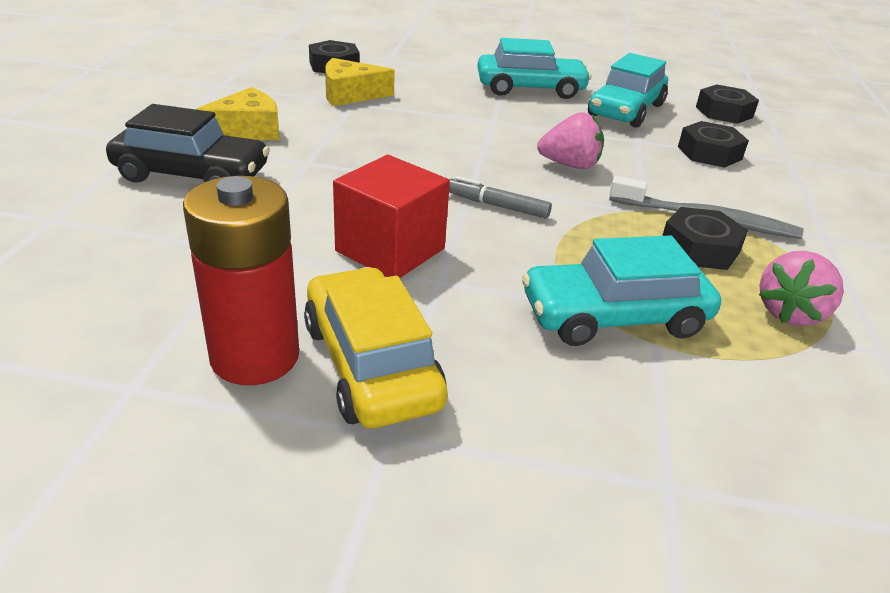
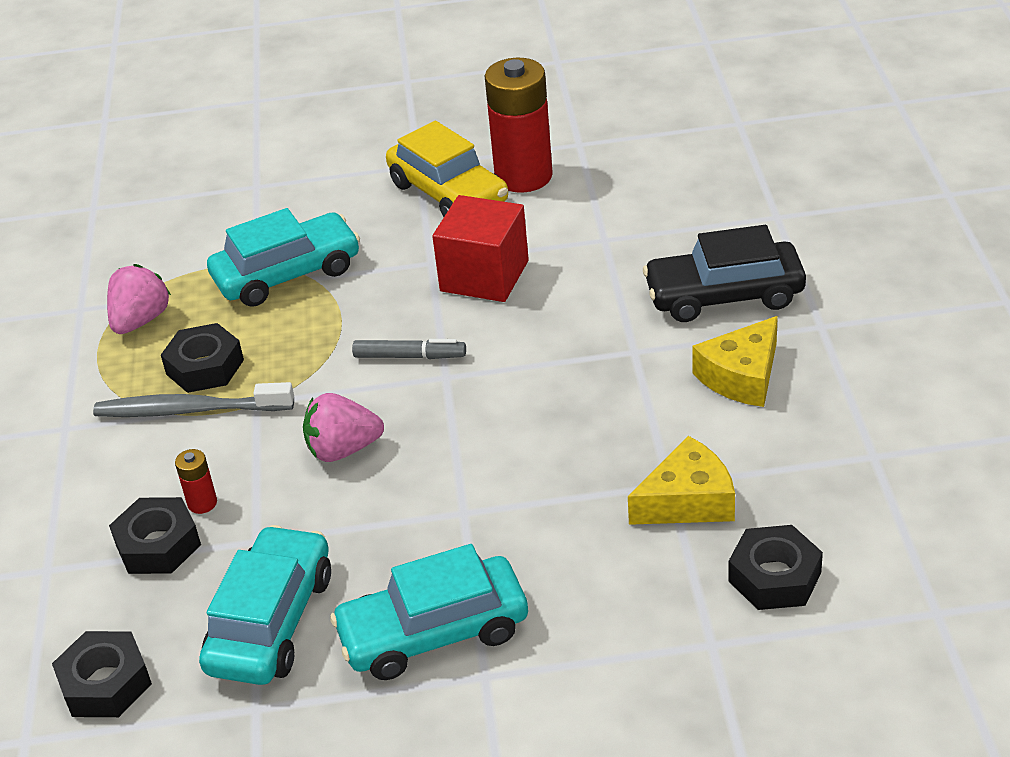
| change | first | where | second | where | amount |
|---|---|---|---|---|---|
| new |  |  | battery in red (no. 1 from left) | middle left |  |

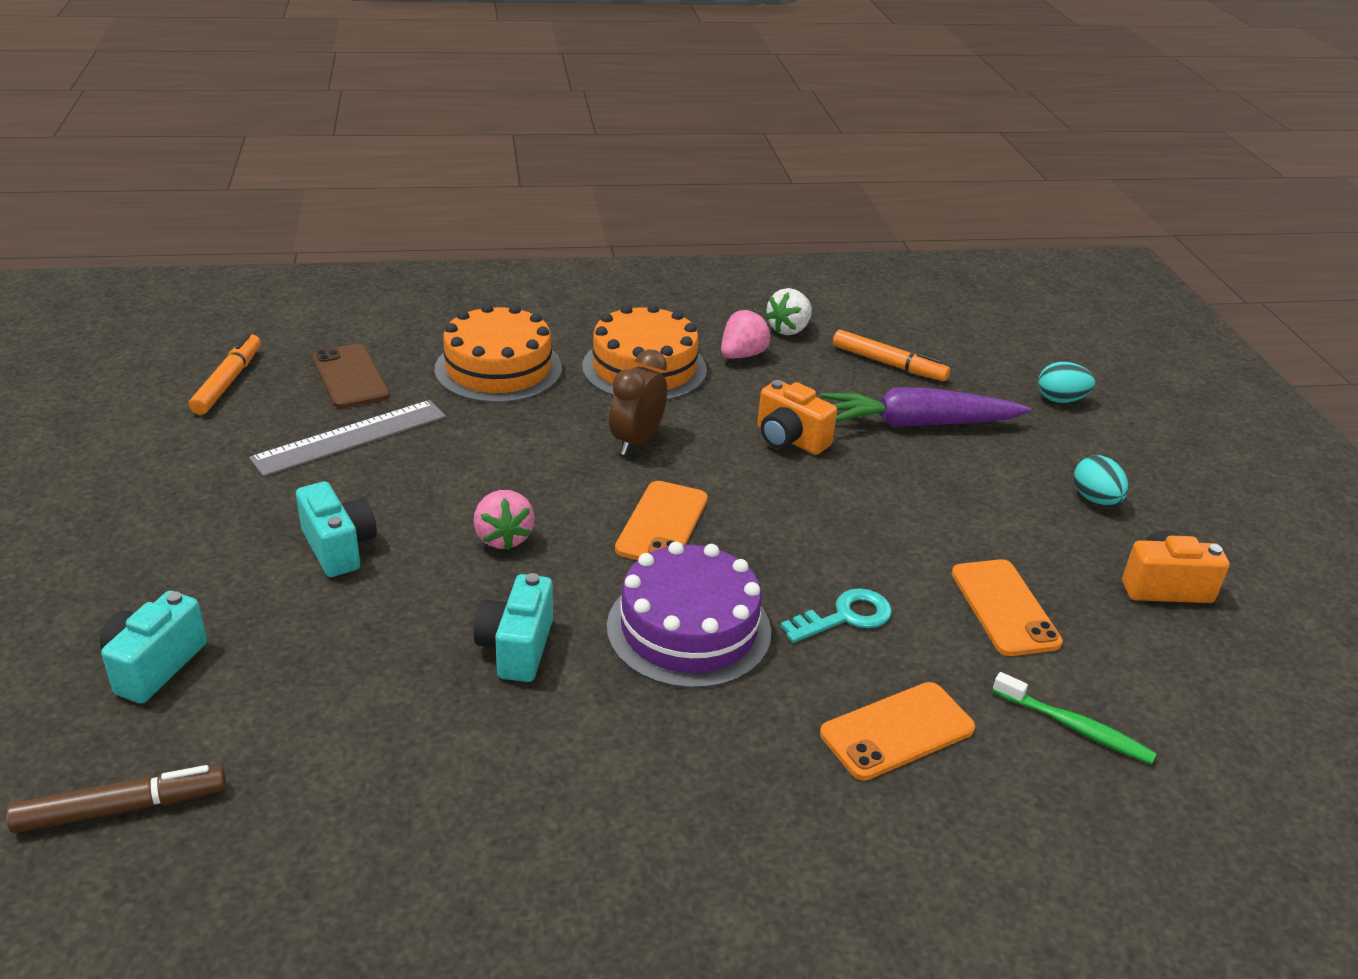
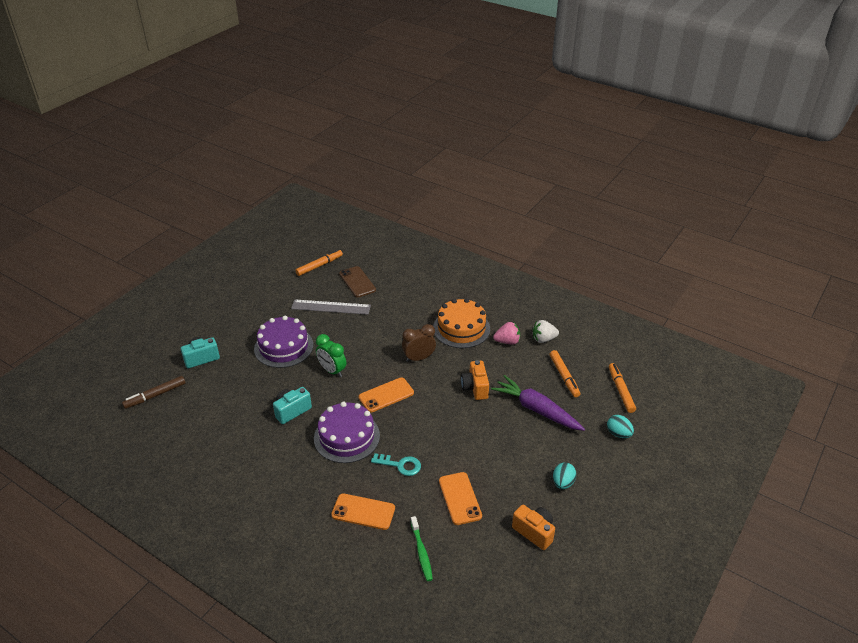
| change | first | where | second | where | amount |
|---|---|---|---|---|---|
| gone | cake in orange (no. 1 from left) | centre |  |  |  |
| new |  |  | marker in orange (no. 3 from left) | middle right |  |
| swapped | camera in turquoise (no. 2 from left) | middle left | cake in purple (no. 1 from left) | middle left |  |
| swapped | strawberry in pink (no. 1 from left) | centre | clock in green | centre |  |
| rotated | marker in brown | bottom left |  | middle left | 120 degrees clockwise |
| rotated | phone in brown | middle left |  | centre | 45 degrees counterclockwise |
| rotated | phone in orange (no. 3 from left) | middle right |  | bottom centre | 45 degrees counterclockwise |

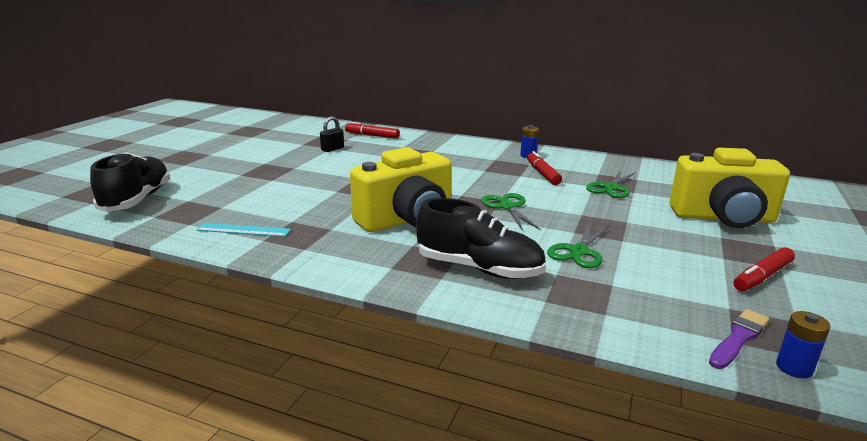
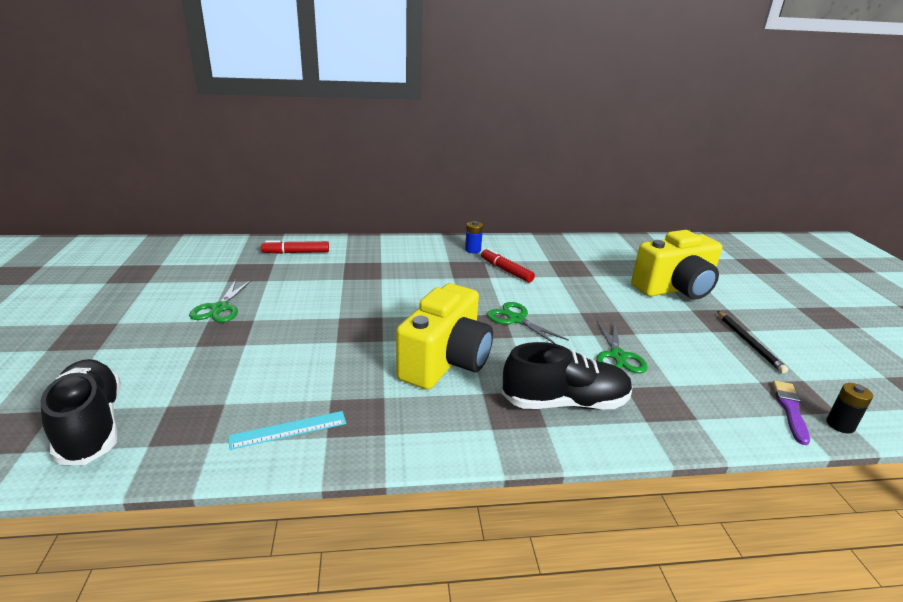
| change | first | where | second | where | amount |
|---|---|---|---|---|---|
| gone | padlock in black | top centre |  |  |  |
| shifted | scissors in green (no. 3 from left in the first image) | middle right | scissors in green (no. 1 from left) | middle left |  |
| swapped | marker in red (no. 3 from left) | middle right | pencil in black | middle right |  |
| repainted | battery in blue (no. 2 from left) | bottom right | battery in black | bottom right |  |

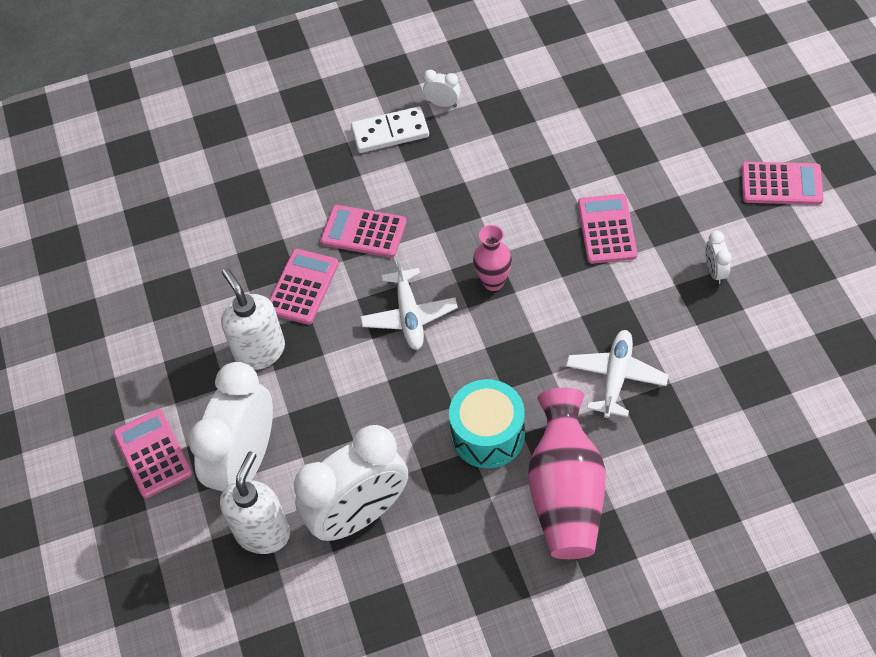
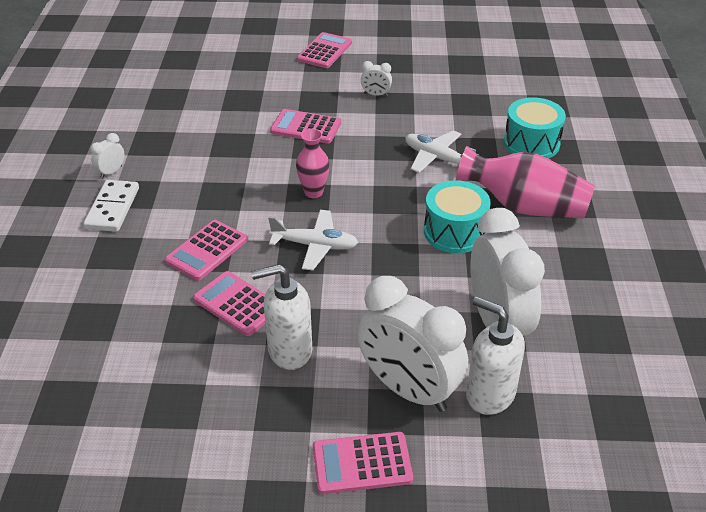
| change | first | where | second | where | amount |
|---|---|---|---|---|---|
| new |  |  | drum in turquoise (no. 2 from left) | top right |  |

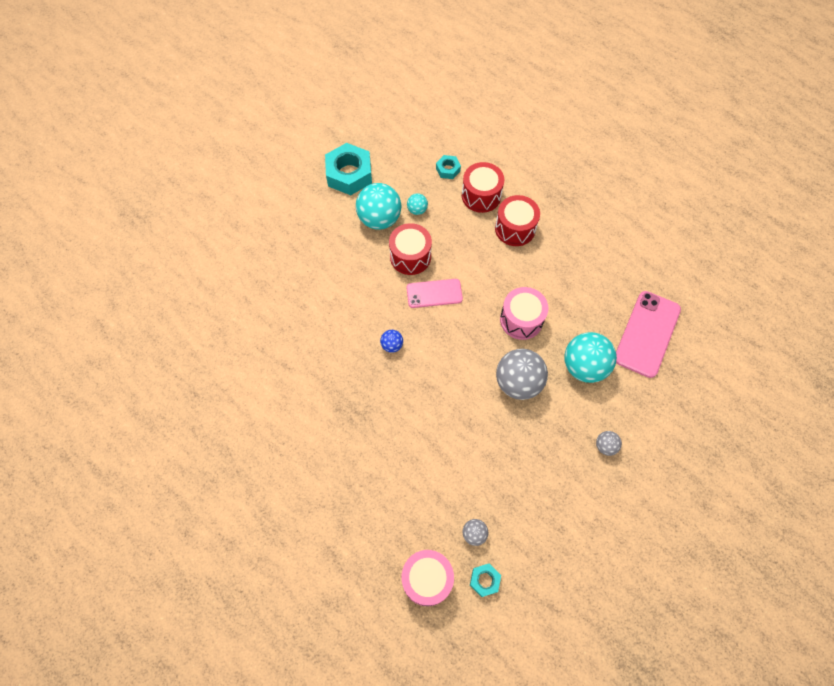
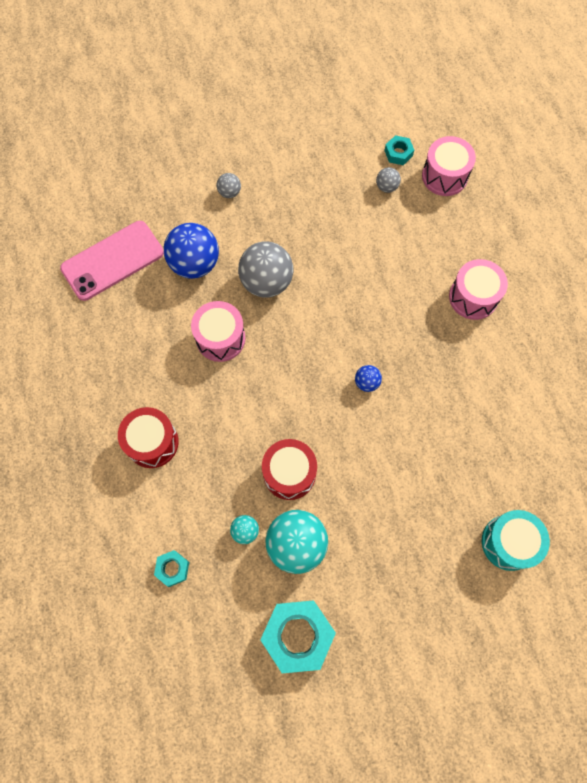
| change | first | where | second | where | amount |
|---|---|---|---|---|---|
| gone | phone in pink (no. 1 from left) | centre |  |  |  |
| gone | drum in red (no. 2 from left) | top centre |  |  |  |
| new |  |  | drum in pink (no. 3 from left) | middle right |  |
| new |  |  | drum in turquoise | bottom right |  |
| repainted | ball in turquoise (no. 3 from left) | middle right | ball in blue (no. 1 from left) | top left |  |

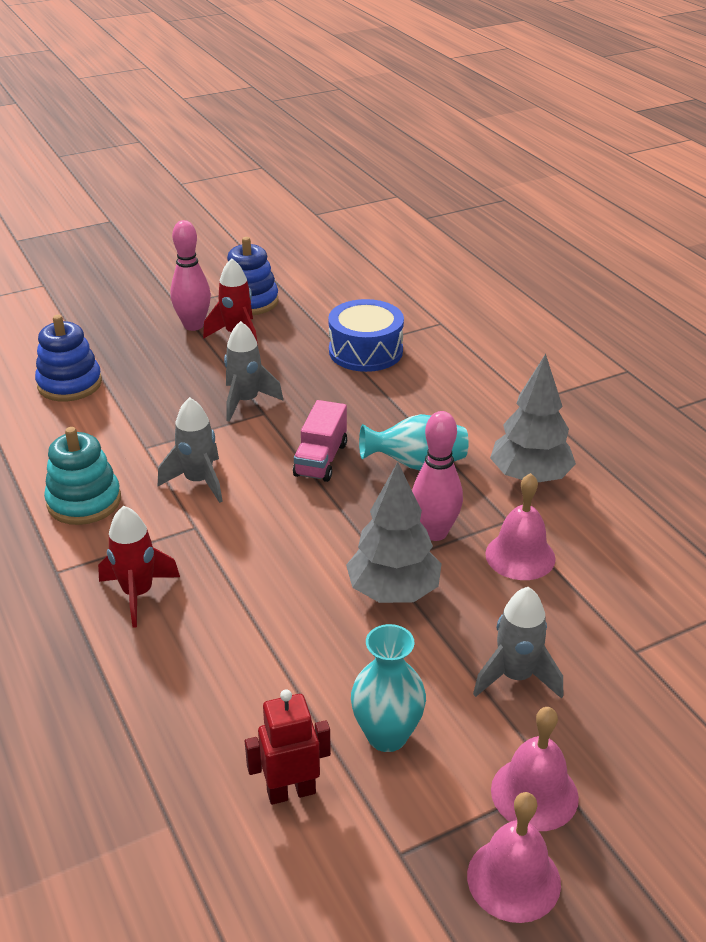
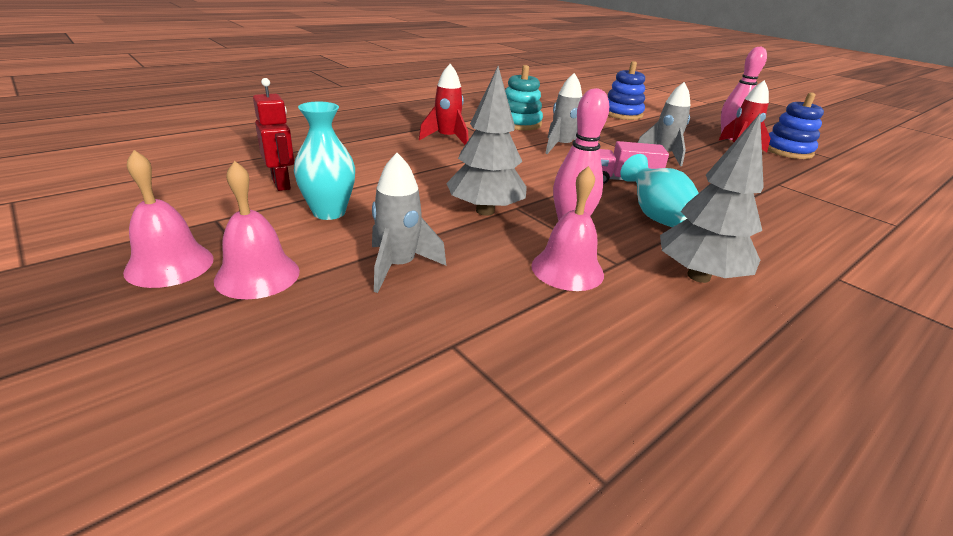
| change | first | where | second | where | amount |
|---|---|---|---|---|---|
| gone | drum in blue | centre |  |  |  |

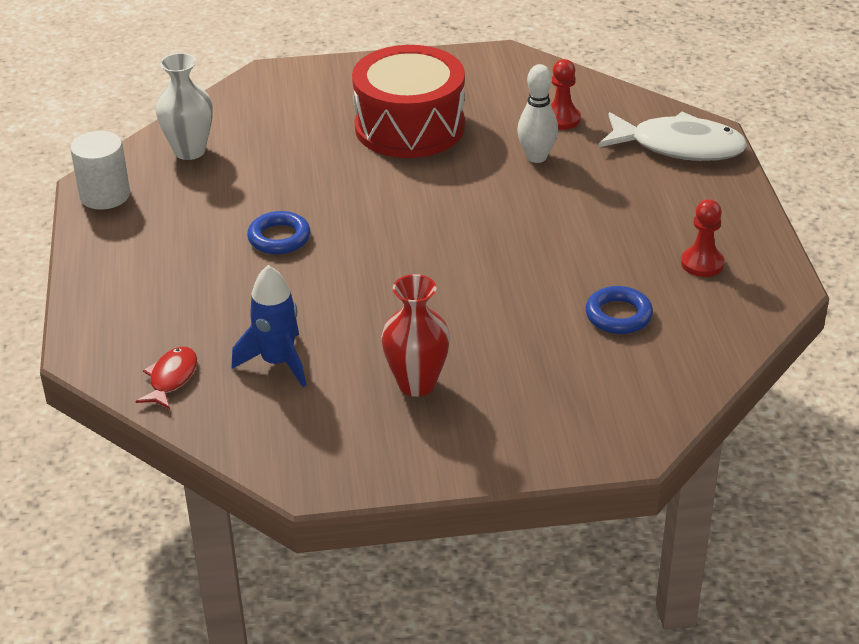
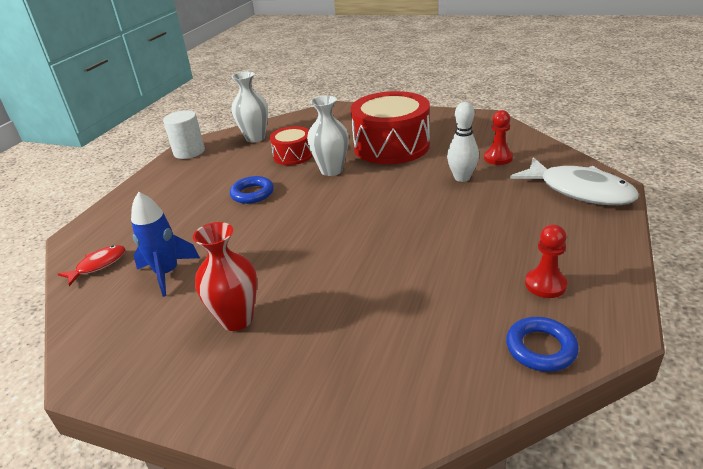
| change | first | where | second | where | amount |
|---|---|---|---|---|---|
| new |  |  | drum in red (no. 1 from left) | top centre |  |
| new |  |  | vase in white (no. 2 from left) | top centre |  |
| shifted | ring in blue (no. 2 from left) | middle right |  | bottom right |  |

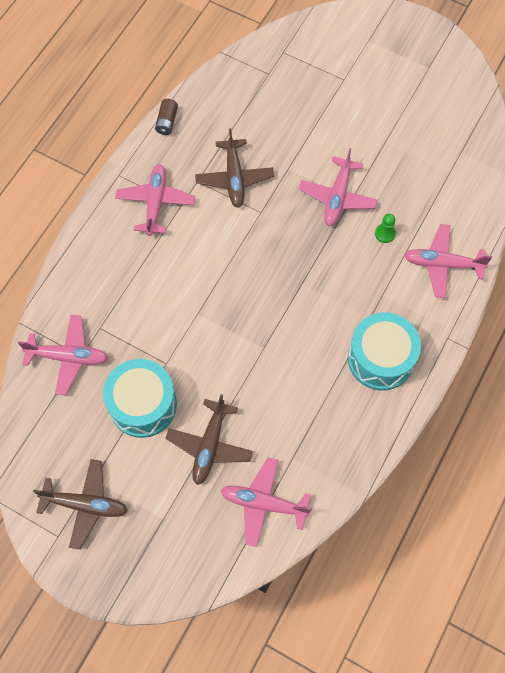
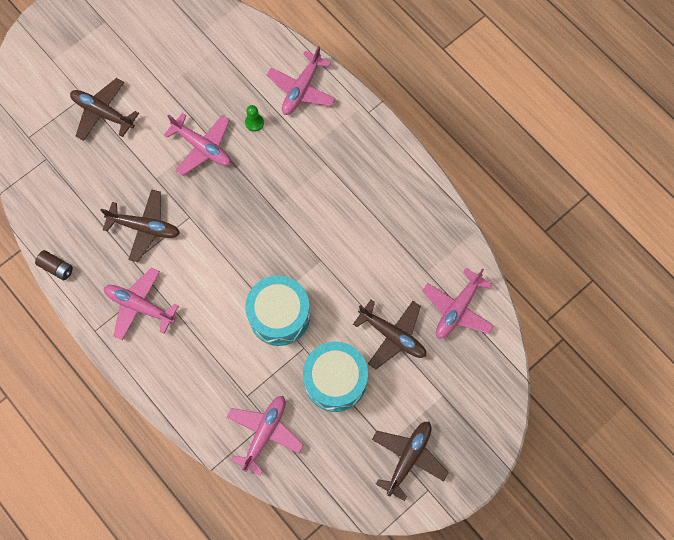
| change | first | where | second | where | amount |
|---|---|---|---|---|---|
| new |  |  | plane in brown (no. 1 from left) | top left |  |
| shifted | drum in turquoise (no. 2 from left in the first image) | middle right | drum in turquoise (no. 1 from left) | centre |  |

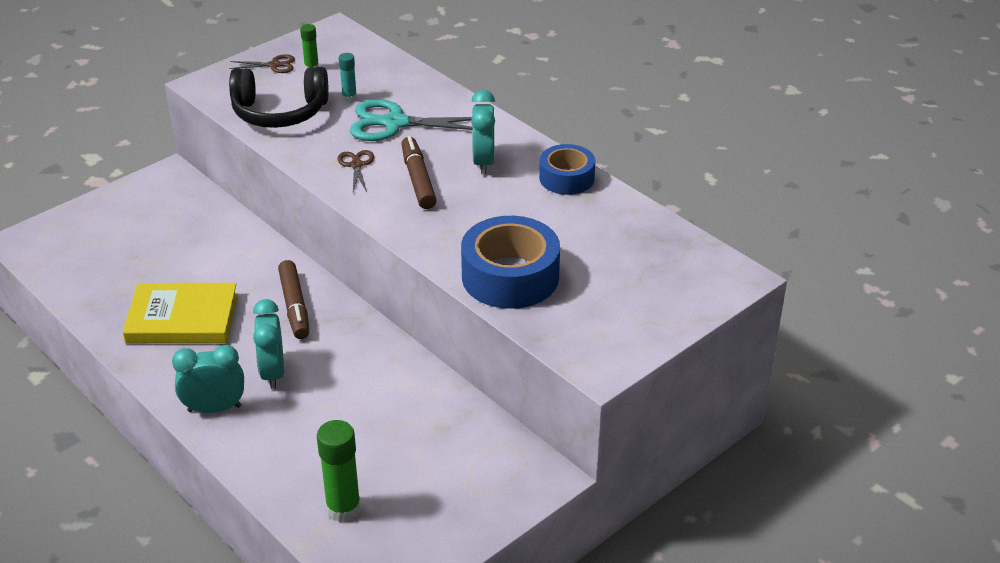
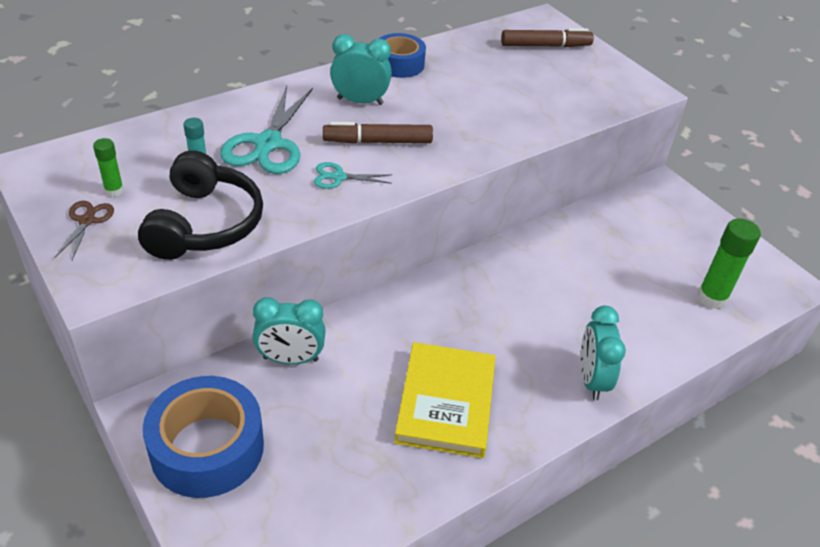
| change | first | where | second | where | amount |
|---|---|---|---|---|---|
| shifted | clock in turquoise (no. 2 from left in the first image) | middle left | clock in turquoise (no. 1 from left) | centre |  |
| shifted | marker in brown (no. 1 from left in the first image) | middle left | marker in brown (no. 2 from left) | top right |  |
| shifted | tape in blue (no. 1 from left) | centre |  | bottom left |  |
| repainted | scissors in brown (no. 2 from left) | top centre | scissors in turquoise (no. 2 from left) | top centre |  |

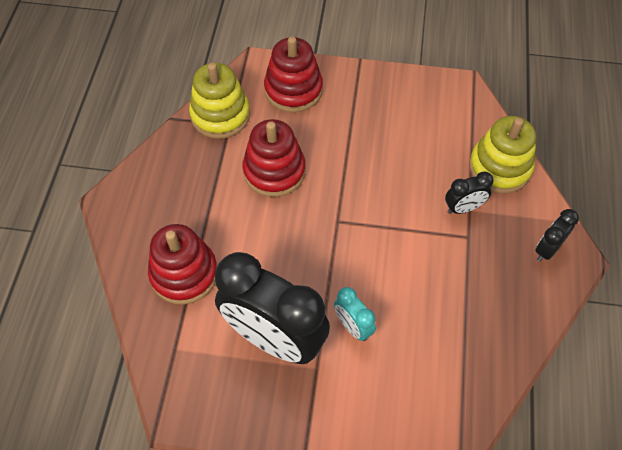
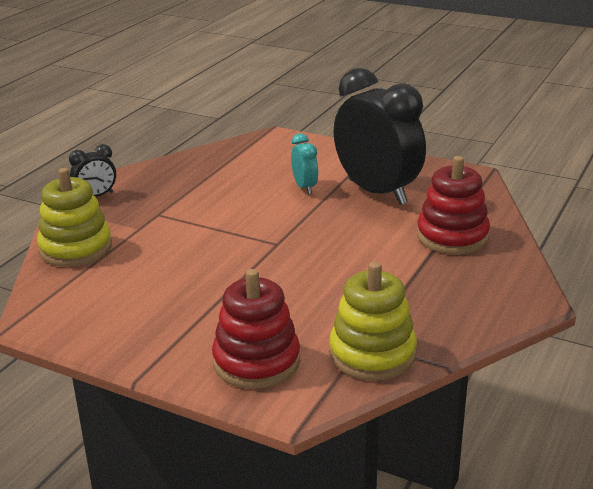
| change | first | where | second | where | amount |
|---|---|---|---|---|---|
| gone | stacking toy in red (no. 2 from left) | centre |  |  |  |
| gone | clock in black (no. 2 from left) | middle right |  |  |  |

